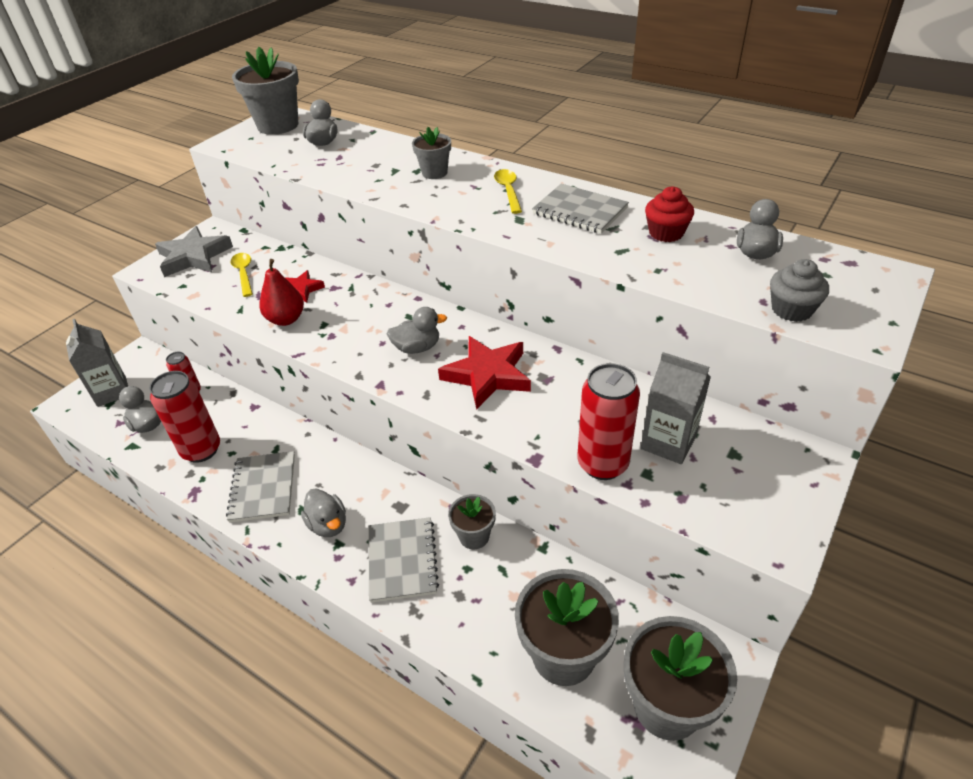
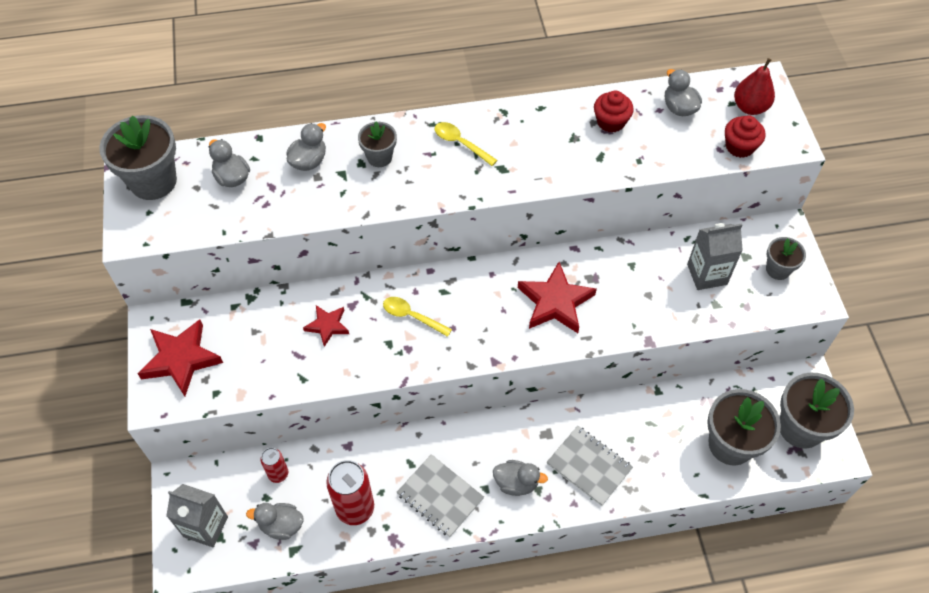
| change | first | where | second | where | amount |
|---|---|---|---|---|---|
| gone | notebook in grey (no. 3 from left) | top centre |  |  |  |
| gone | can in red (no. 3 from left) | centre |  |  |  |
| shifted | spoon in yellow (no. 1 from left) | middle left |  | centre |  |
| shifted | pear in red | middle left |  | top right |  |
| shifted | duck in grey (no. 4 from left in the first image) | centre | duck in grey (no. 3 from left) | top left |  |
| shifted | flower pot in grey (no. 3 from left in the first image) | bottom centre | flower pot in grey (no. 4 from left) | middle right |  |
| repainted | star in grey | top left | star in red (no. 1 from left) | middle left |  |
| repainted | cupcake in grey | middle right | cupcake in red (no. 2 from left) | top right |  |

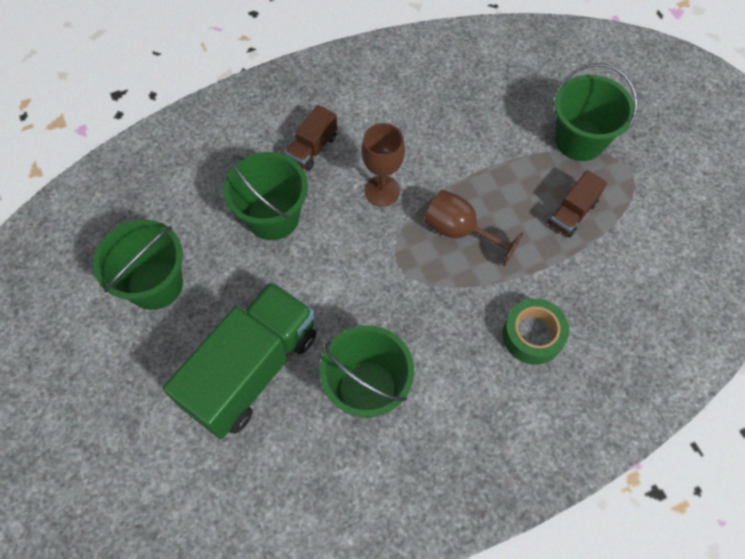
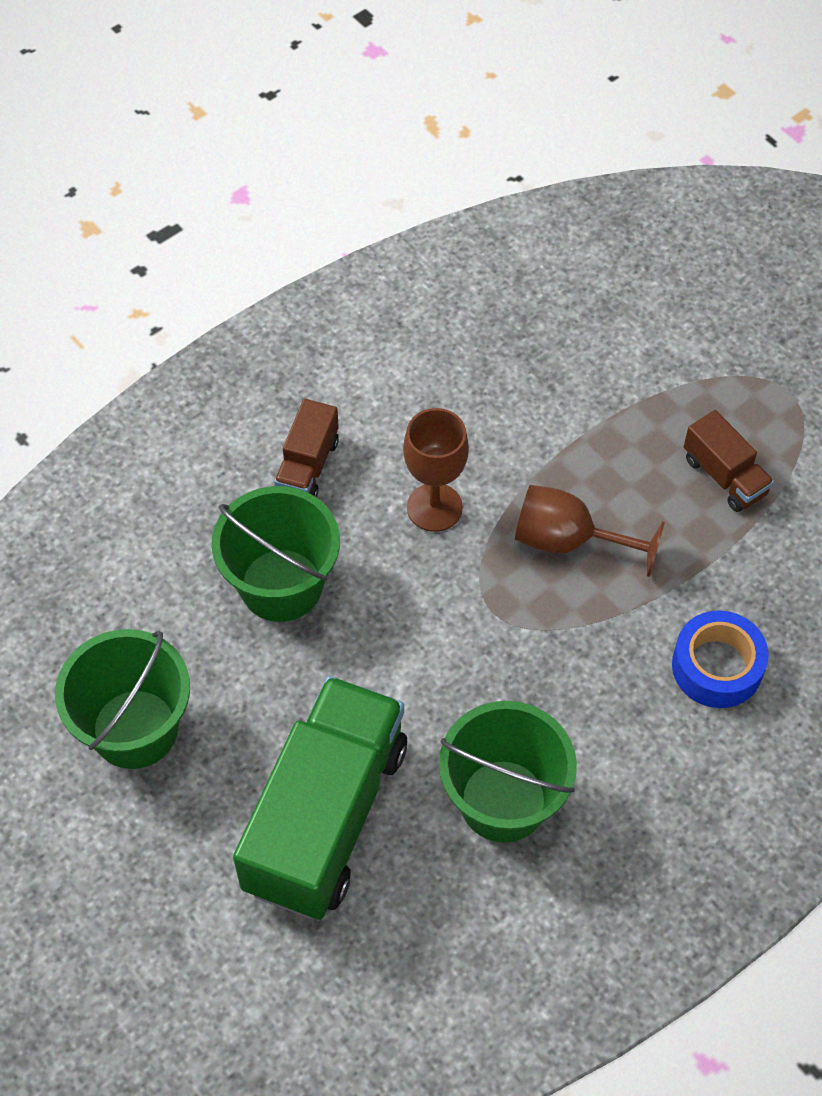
| change | first | where | second | where | amount |
|---|---|---|---|---|---|
| gone | bucket in green (no. 4 from left) | top right |  |  |  |
| repainted | tape in green | middle right | tape in blue | middle right |  |
| rotated | truck in brown (no. 2 from left) | middle right |  | middle right | 60 degrees counterclockwise |

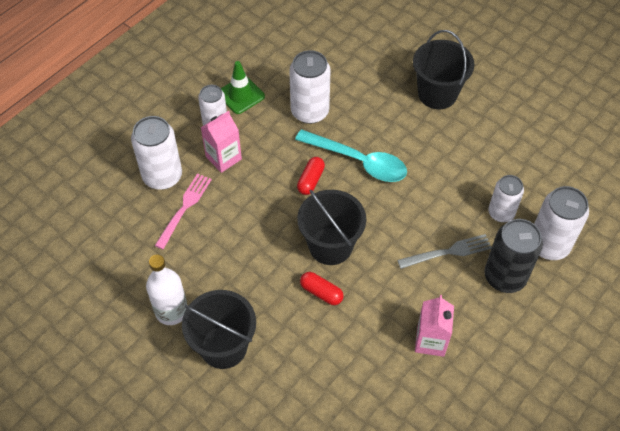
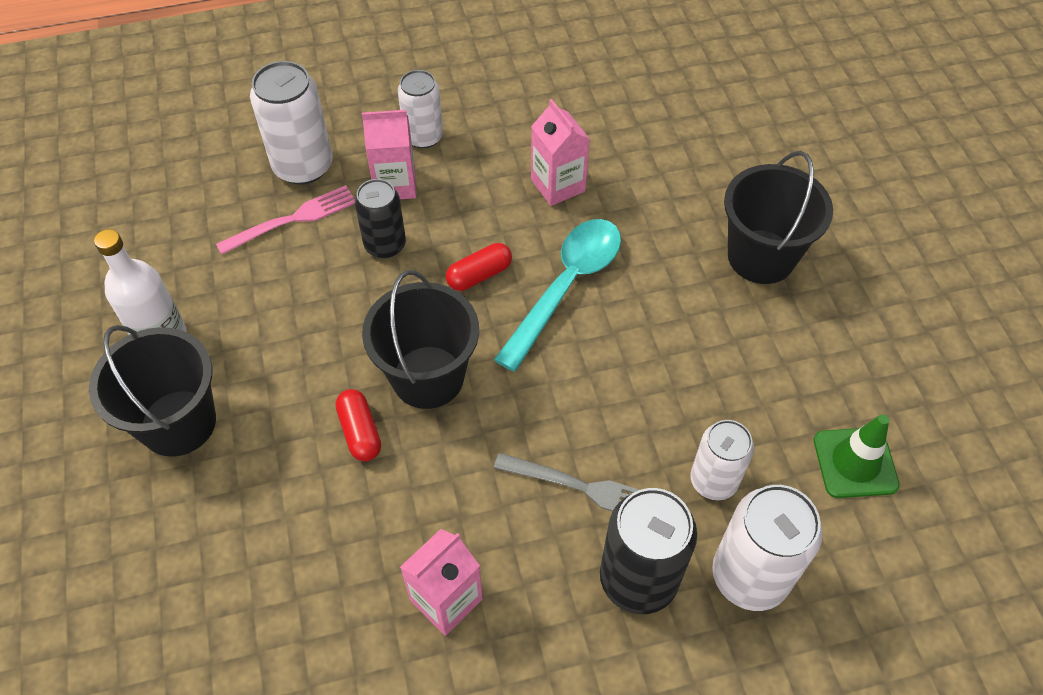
| change | first | where | second | where | amount |
|---|---|---|---|---|---|
| new |  |  | can in black (no. 1 from left) | top centre |  |
| shifted | traffic cone in green | top centre |  | middle right |  |
| swapped | can in white (no. 3 from left) | top centre | carton in pink (no. 3 from left) | top centre |  |
| rotated | spoon in turquoise | centre |  | centre | 120 degrees counterclockwise |

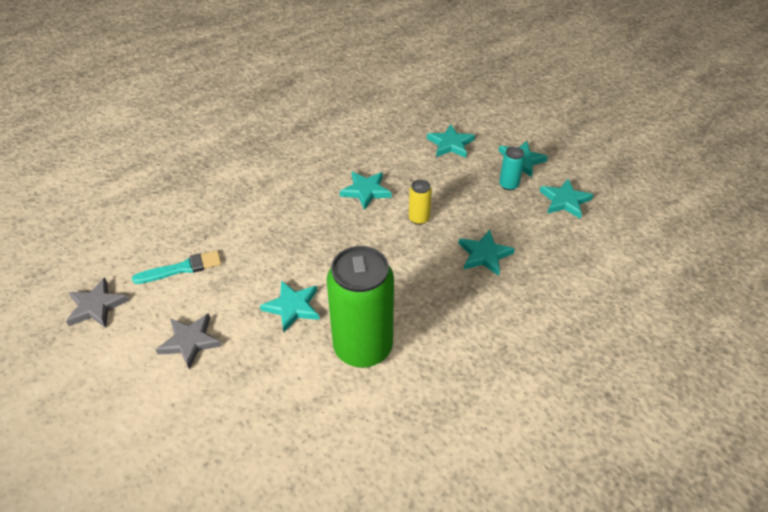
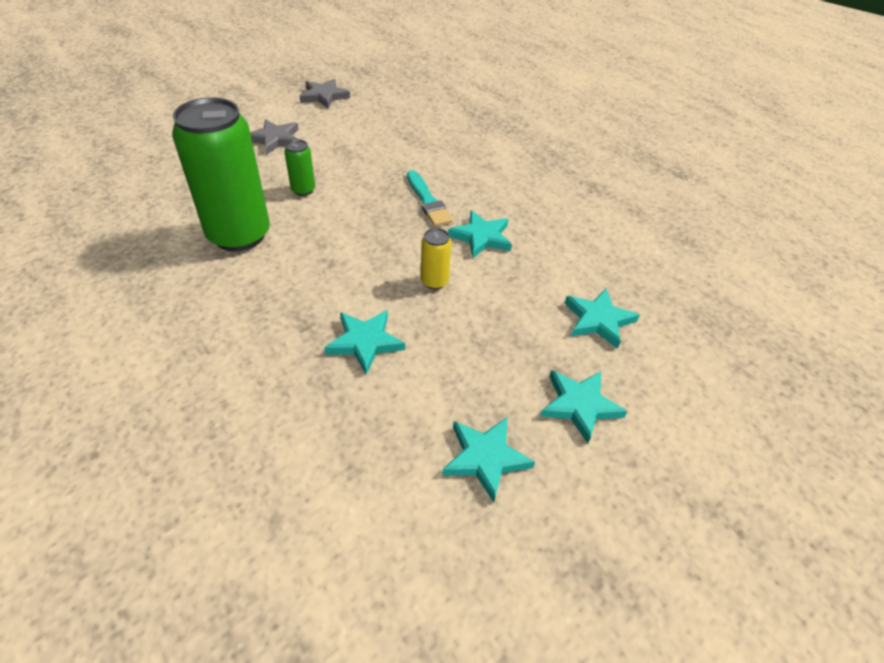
| change | first | where | second | where | amount |
|---|---|---|---|---|---|
| gone | can in turquoise | top right |  |  |  |
| shifted | brush in turquoise | middle left |  | top centre |  |
| swapped | star in turquoise (no. 1 from left) | centre | can in green (no. 2 from left) | top centre |  |

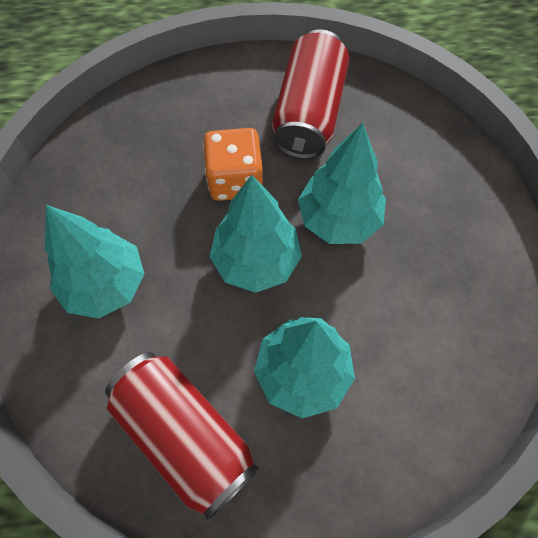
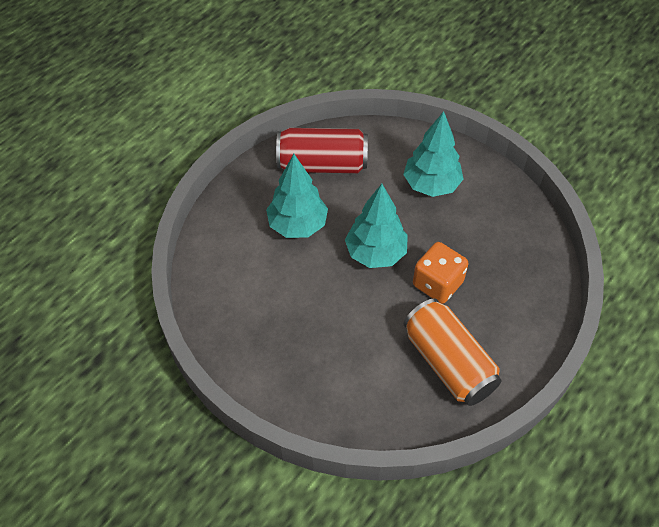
| change | first | where | second | where | amount |
|---|---|---|---|---|---|
| gone | tree in turquoise (no. 4 from left) | centre |  |  |  |
| repainted | can in red (no. 2 from left) | top centre | can in orange | bottom right |  |

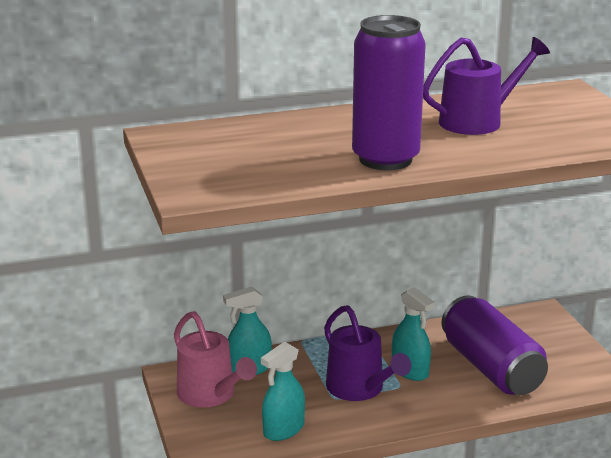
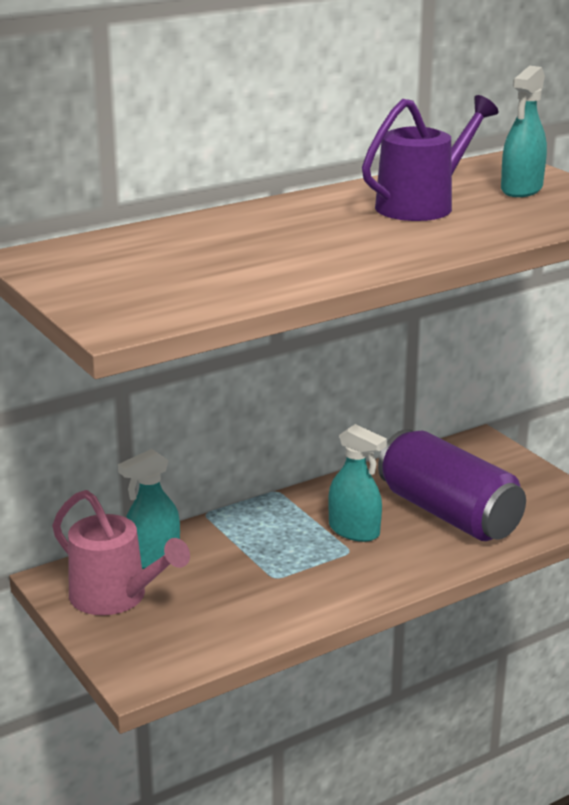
| change | first | where | second | where | amount |
|---|---|---|---|---|---|
| gone | watering can in purple (no. 1 from left) | bottom centre |  |  |  |
| gone | can in purple (no. 1 from left) | top centre |  |  |  |
| shifted | spray bottle in turquoise (no. 2 from left in the first image) | bottom centre | spray bottle in turquoise (no. 3 from left) | top right |  |

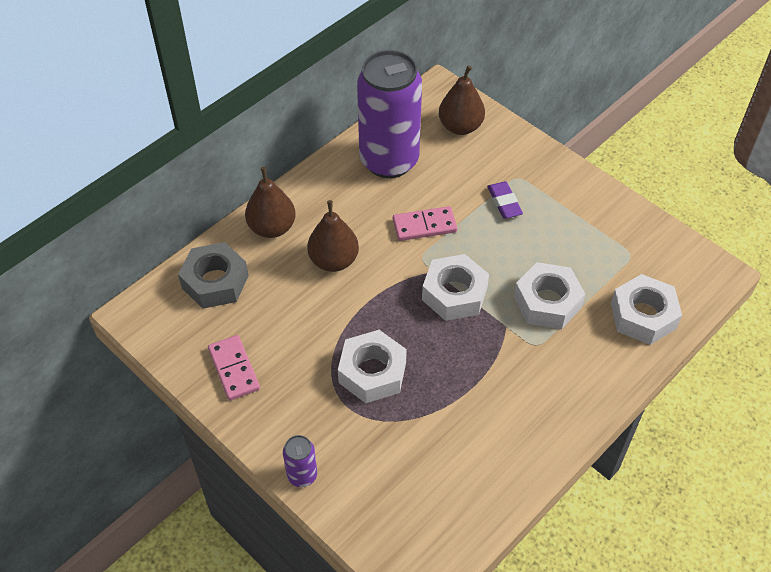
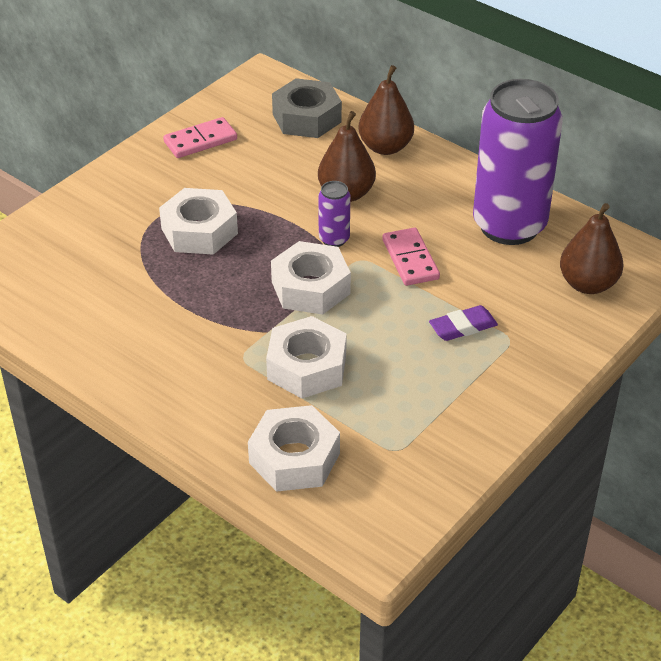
| change | first | where | second | where | amount |
|---|---|---|---|---|---|
| shifted | can in purple (no. 1 from left) | bottom centre |  | top centre |  |

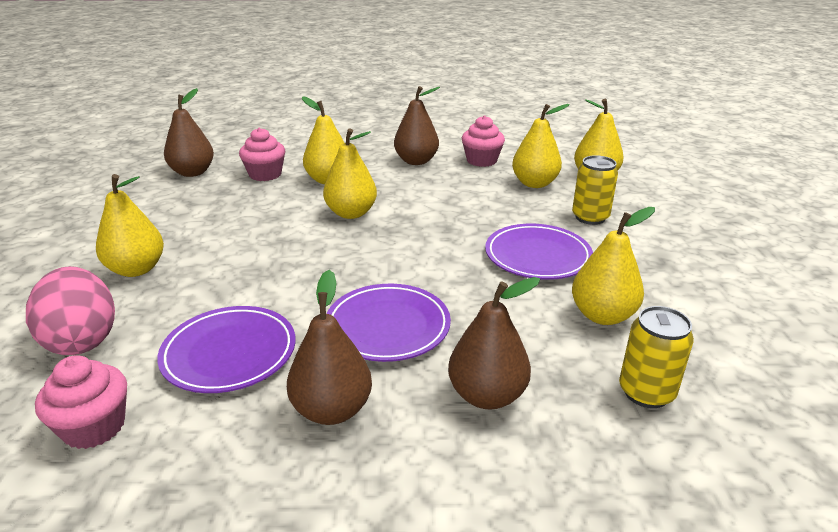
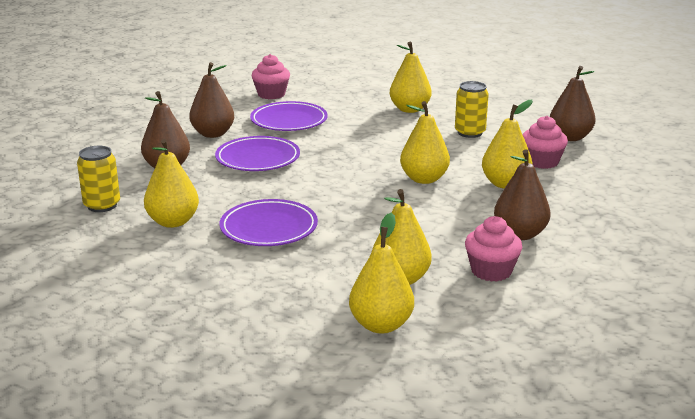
| change | first | where | second | where | amount |
|---|---|---|---|---|---|
| gone | egg in pink | middle left |  |  |  |
| shifted | can in yellow (no. 1 from left in the first image) | middle right | can in yellow (no. 2 from left) | top right |  |

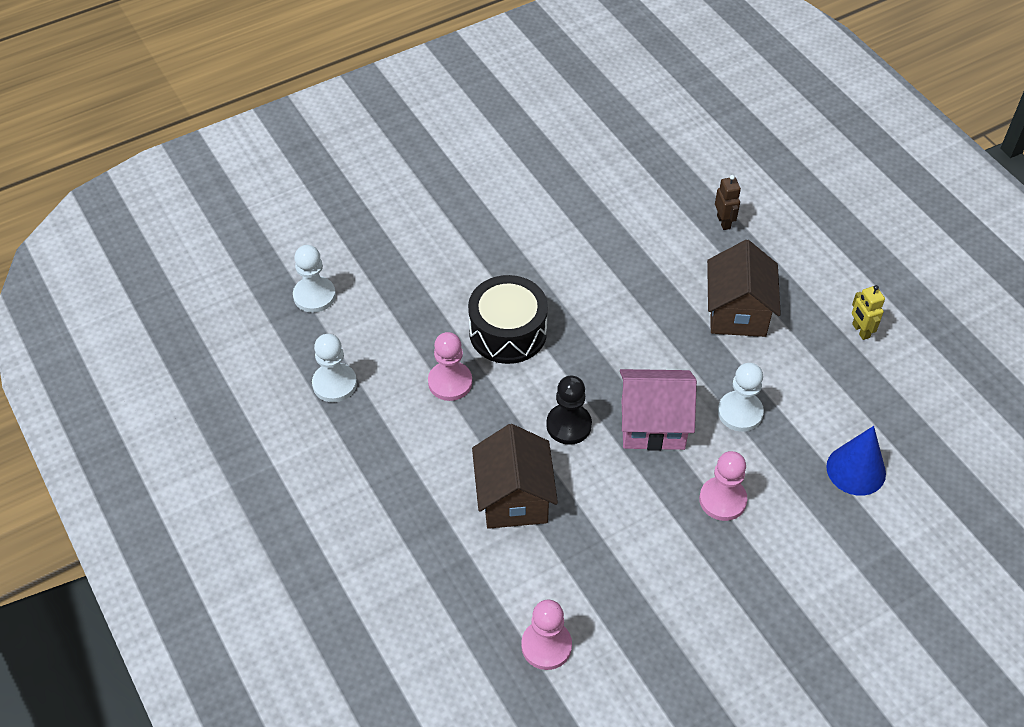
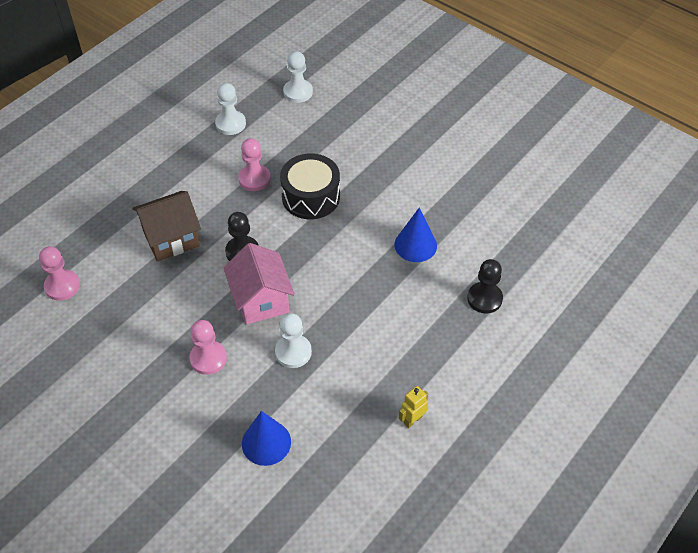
| change | first | where | second | where | amount |
|---|---|---|---|---|---|
| gone | house in brown (no. 2 from left) | middle right |  |  |  |
| new |  |  | cone in blue (no. 2 from left) | centre |  |
| swapped | robot in brown | top right | pawn in black (no. 2 from left) | middle right |  |

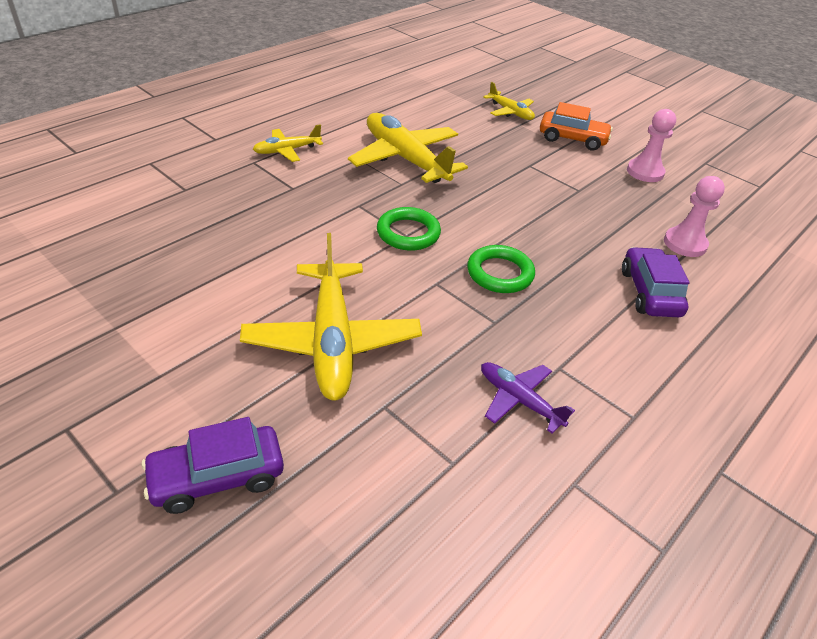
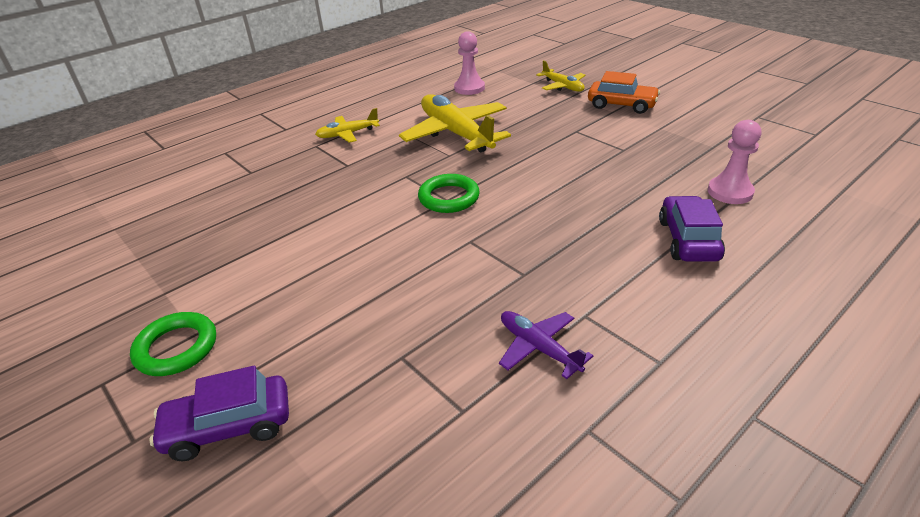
| change | first | where | second | where | amount |
|---|---|---|---|---|---|
| gone | plane in yellow (no. 2 from left) | centre |  |  |  |
| shifted | ring in green (no. 2 from left in the first image) | centre | ring in green (no. 1 from left) | middle left |  |
| shifted | pawn in pink (no. 1 from left) | top right |  | top centre |  |

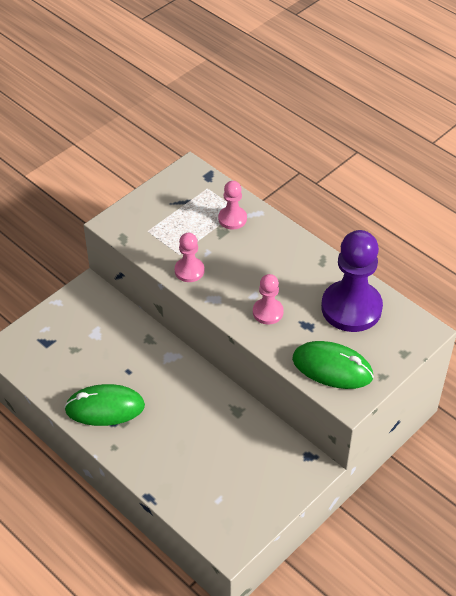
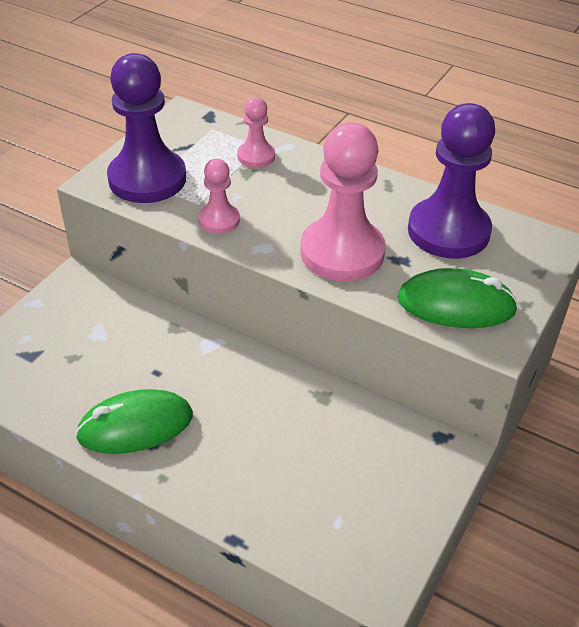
| change | first | where | second | where | amount |
|---|---|---|---|---|---|
| new |  |  | pawn in purple (no. 1 from left) | top left |  |
| scaled | pawn in pink (no. 3 from left) | centre |  | top centre | x1.97 |

